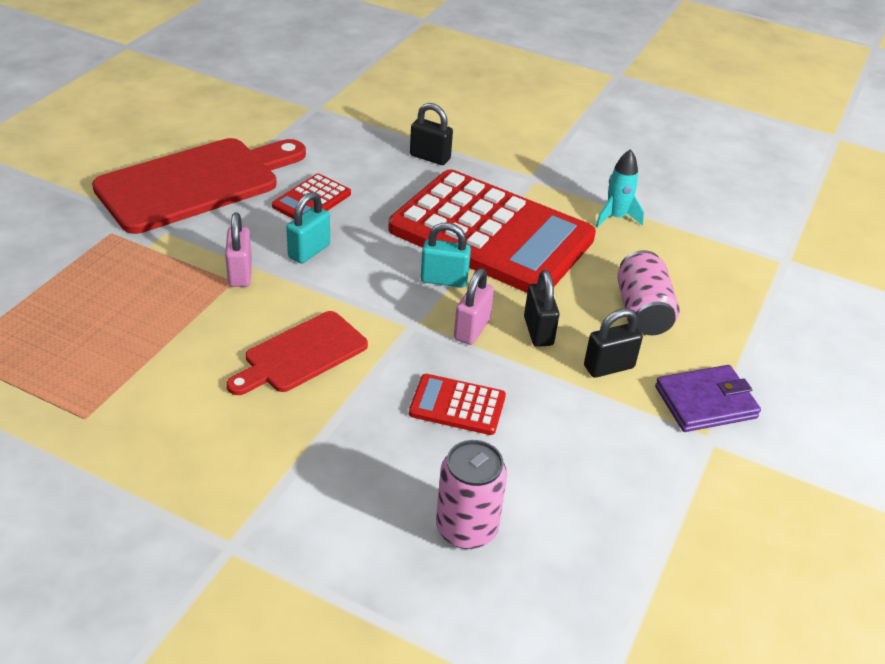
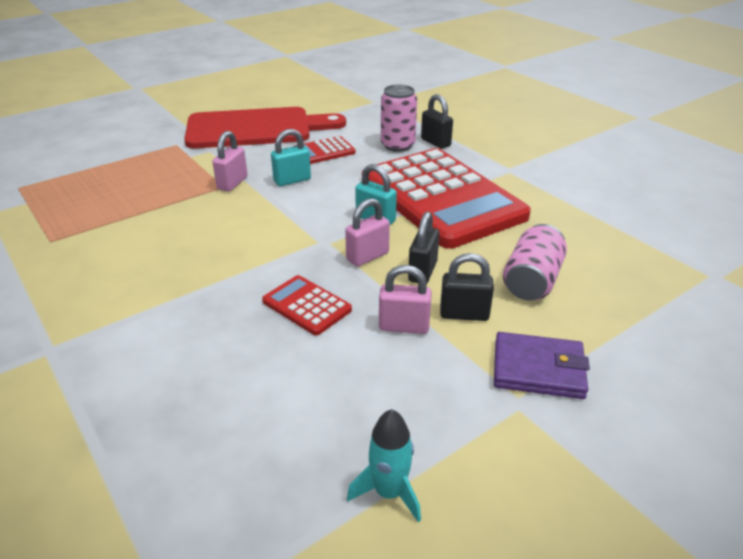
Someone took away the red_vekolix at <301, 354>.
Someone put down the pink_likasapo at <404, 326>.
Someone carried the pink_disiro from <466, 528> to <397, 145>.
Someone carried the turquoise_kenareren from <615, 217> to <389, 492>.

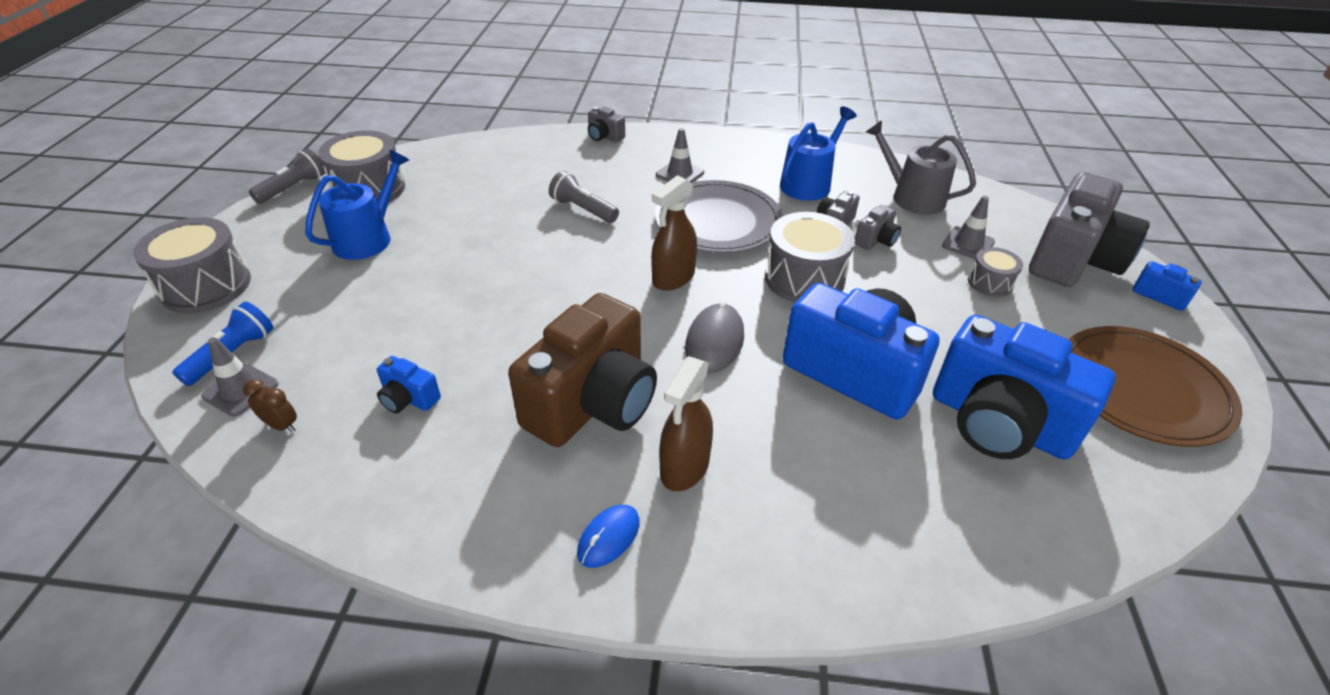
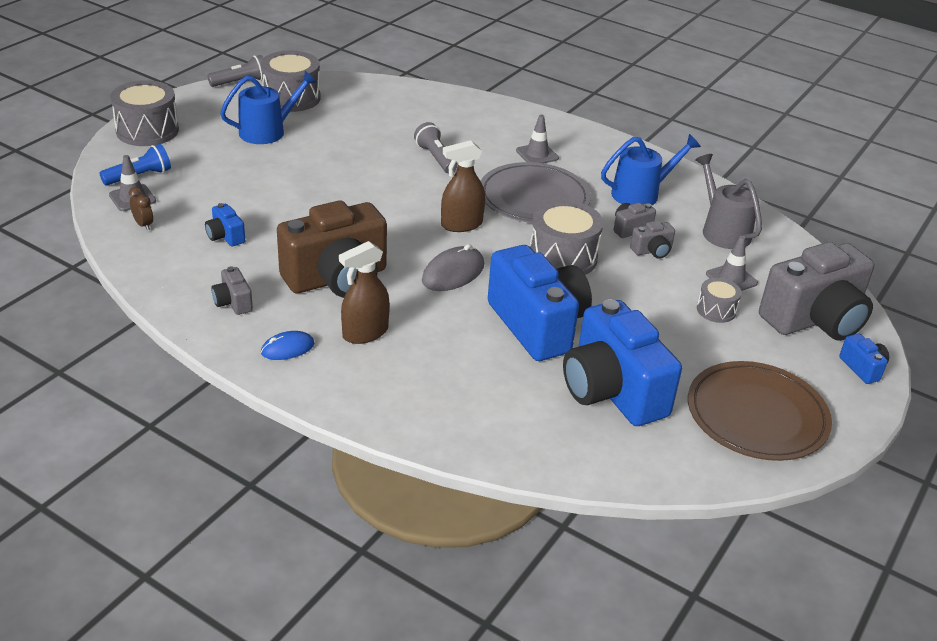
Someone carried the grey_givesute from <604, 137> to <233, 302>.

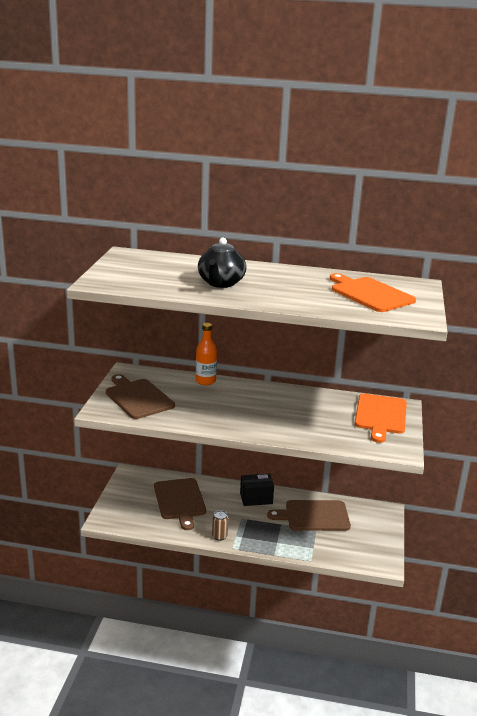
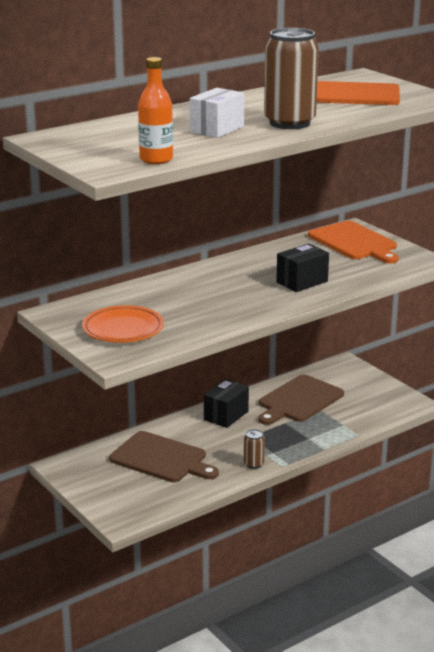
Someone put down the brown_disiro at <289, 123>.
Someone put down the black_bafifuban at <302, 282>.
Someone carried the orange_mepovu from <205, 381> to <156, 159>.
Someone swapped the brown_vekolix at <138, 398> for the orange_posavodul at <123, 329>.
Someone swapped the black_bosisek at <221, 283> for the white_bafifuban at <217, 129>.

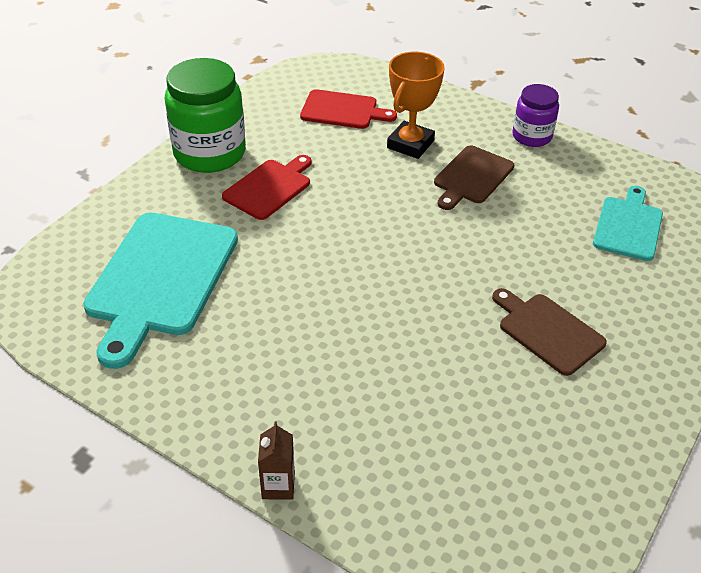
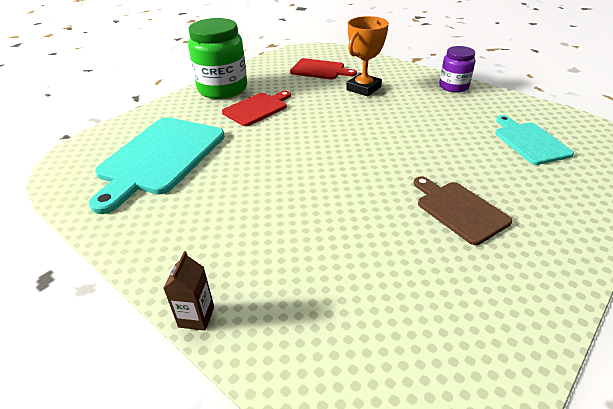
Someone took away the brown_vekolix at <472, 177>.
Someone rotated the turquoise_vekolix at <628, 226> by 45 degrees counterclockwise.

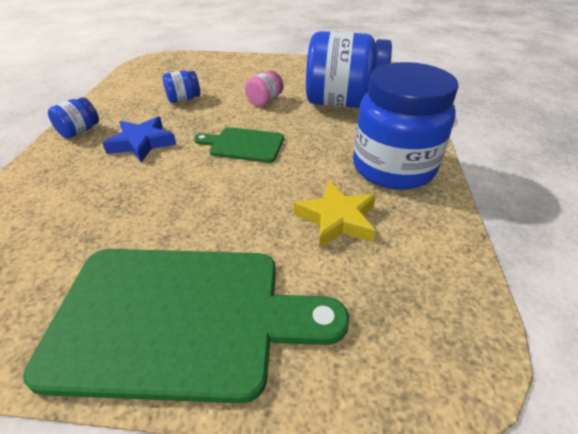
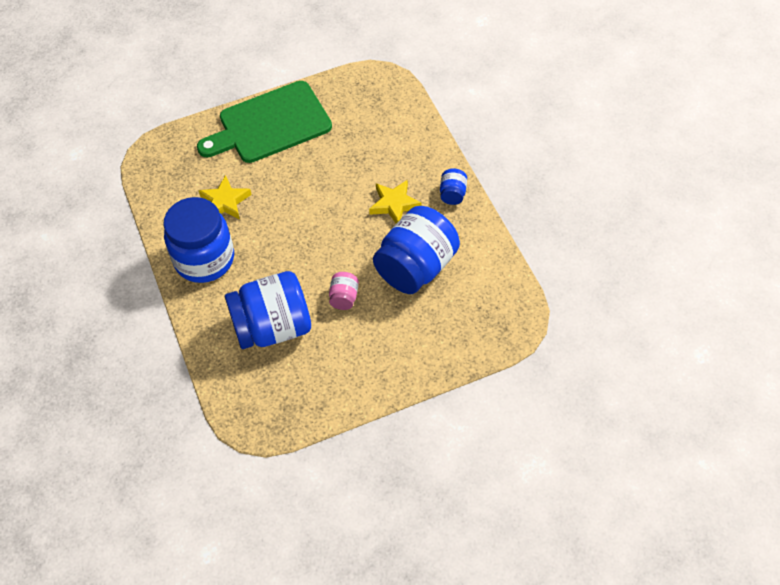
Someone took away the green_vekolix at <244, 145>.
Someone repainted the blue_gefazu at <142, 143>, which became the yellow_gefazu at <394, 204>.
Someone scaled the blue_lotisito at <183, 99> by 2.33.

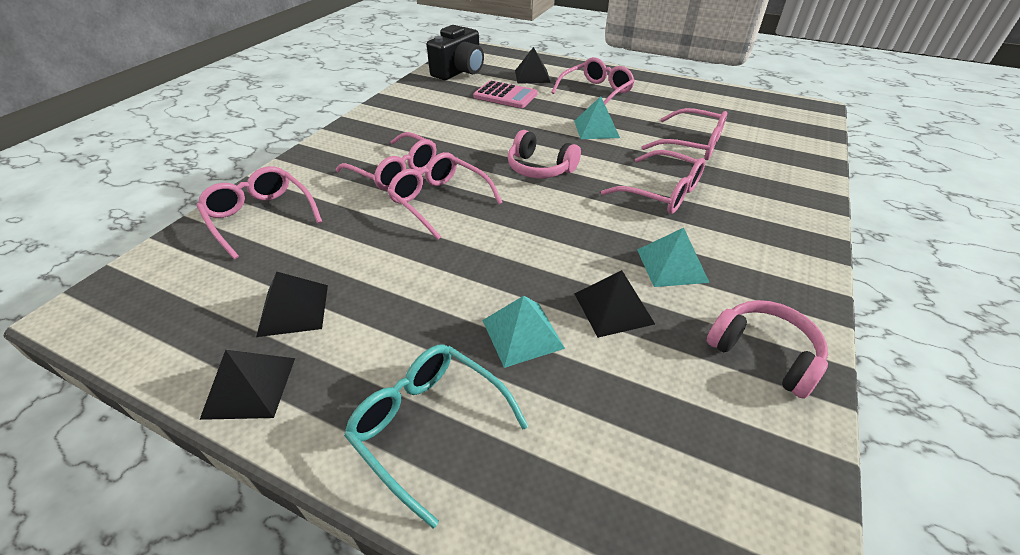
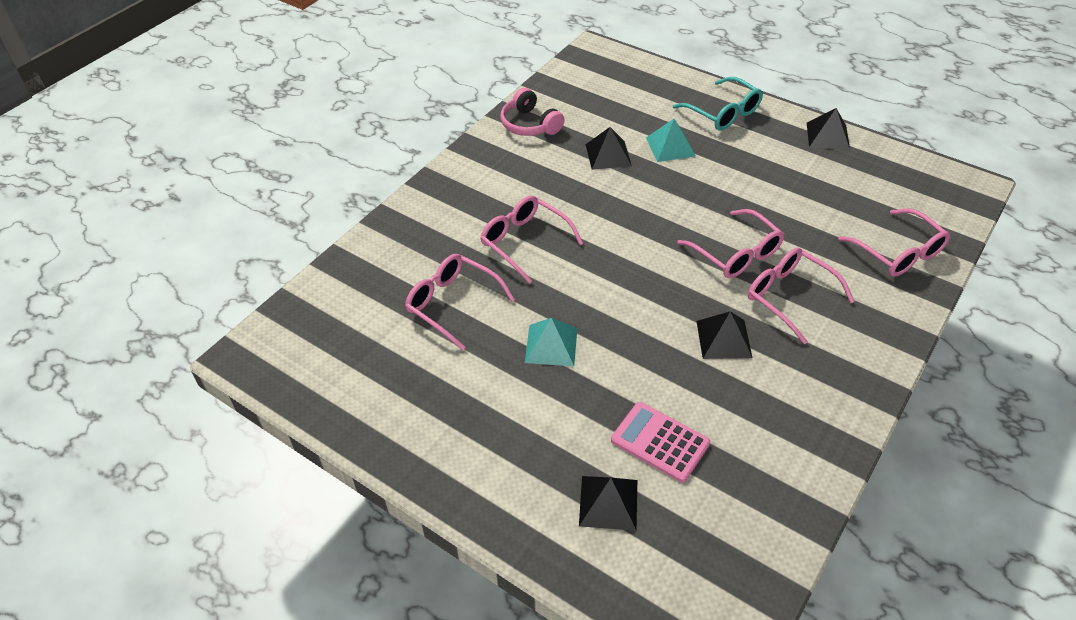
Someone took away the black_givesute at <459, 71>.
Someone took away the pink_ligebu at <540, 168>.
Someone took away the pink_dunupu at <596, 92>.
Someone took away the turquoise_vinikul at <672, 265>.
Someone carried the black_vinikul from <293, 310> to <724, 339>.

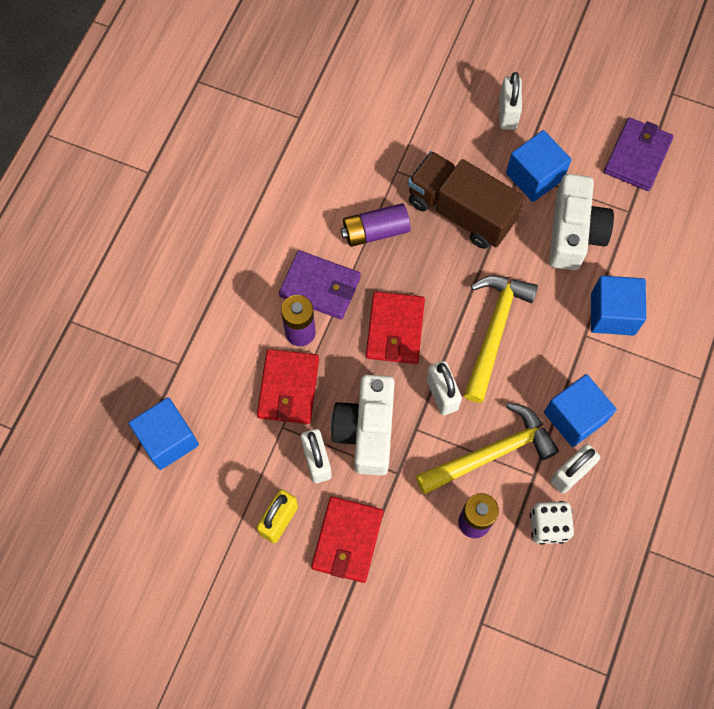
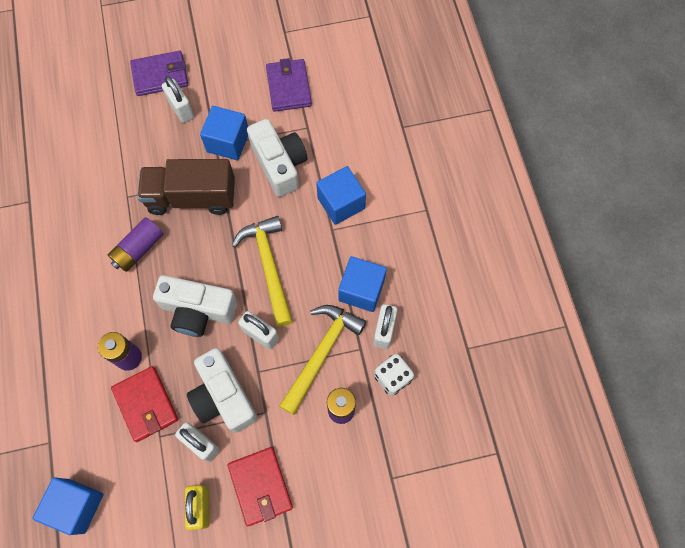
Someone carried the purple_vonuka from <320, 286> to <160, 75>.
Someone swapped the red_vonuka at <395, 329> for the white_givesute at <198, 310>.

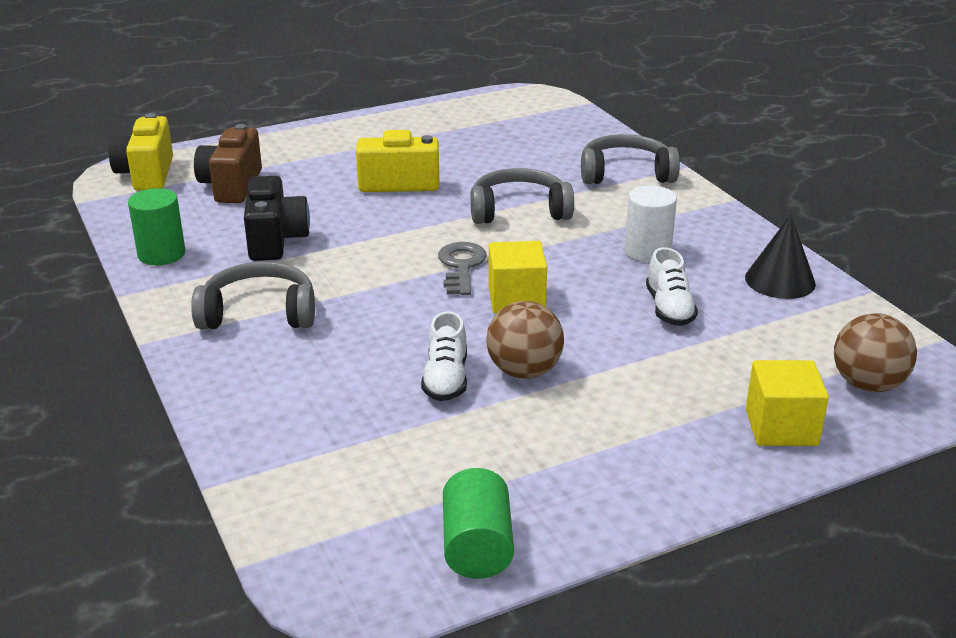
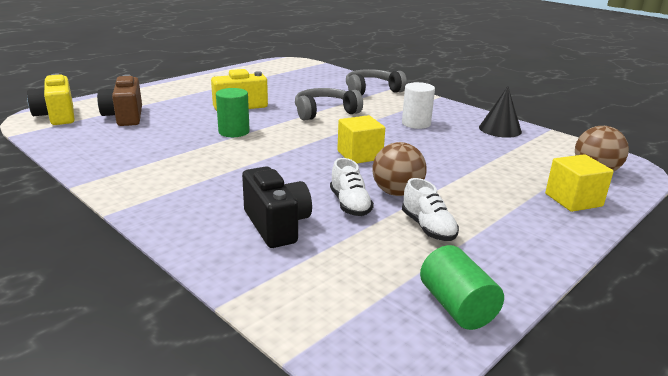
Someone took away the grey_ligebu at <259, 313>.
Someone took away the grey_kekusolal at <461, 266>.
Someone carried the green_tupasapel from <161, 254> to <234, 131>.
Someone carried the black_givesute from <275, 240> to <276, 225>.
Someone carried the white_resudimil from <669, 309> to <428, 228>.

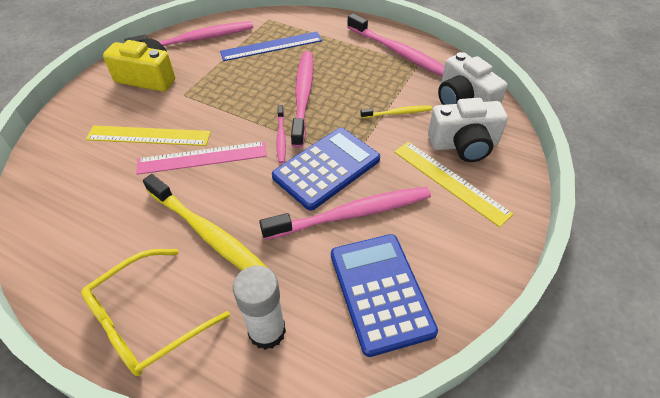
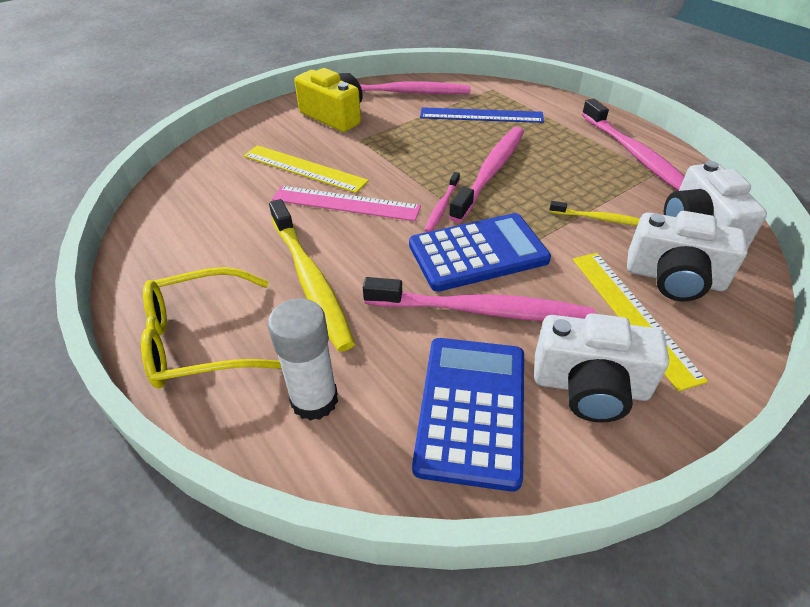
Someone put down the white_givesute at <590, 386>.

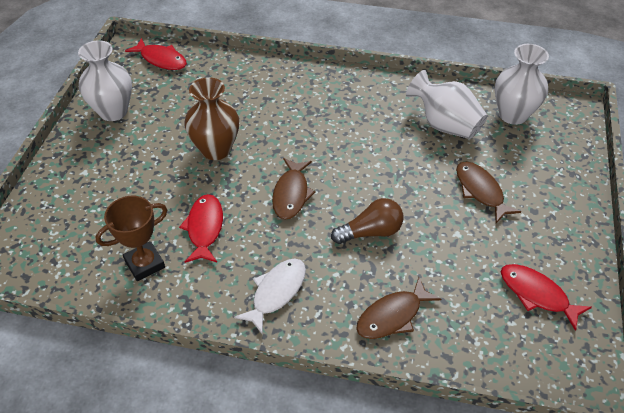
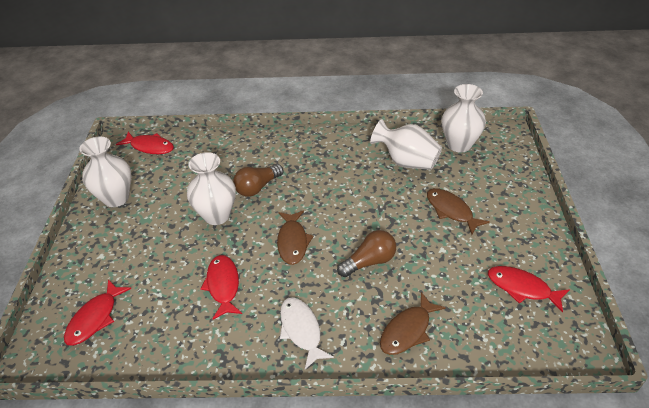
Someone took away the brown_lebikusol at <145, 264>.
Someone put down the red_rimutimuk at <95, 318>.
Someone put down the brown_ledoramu at <257, 187>.
Someone repainted the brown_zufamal at <216, 149>, which became the white_zufamal at <217, 215>.
Someone rotated the white_rimutimuk at <276, 292> by 45 degrees counterclockwise.

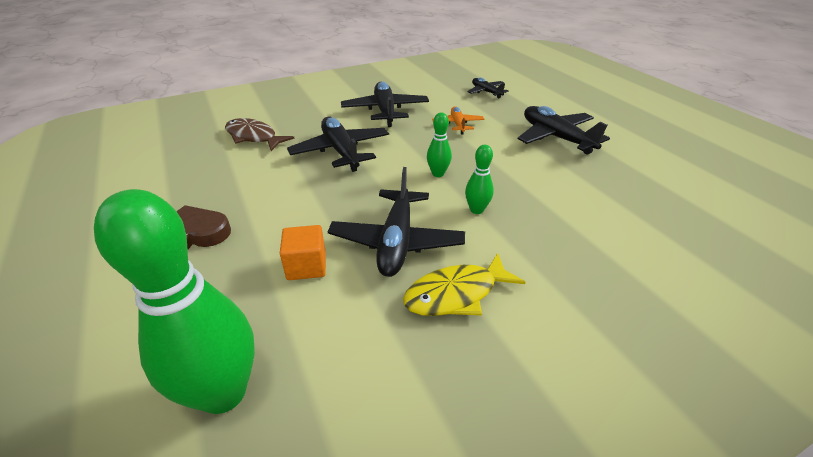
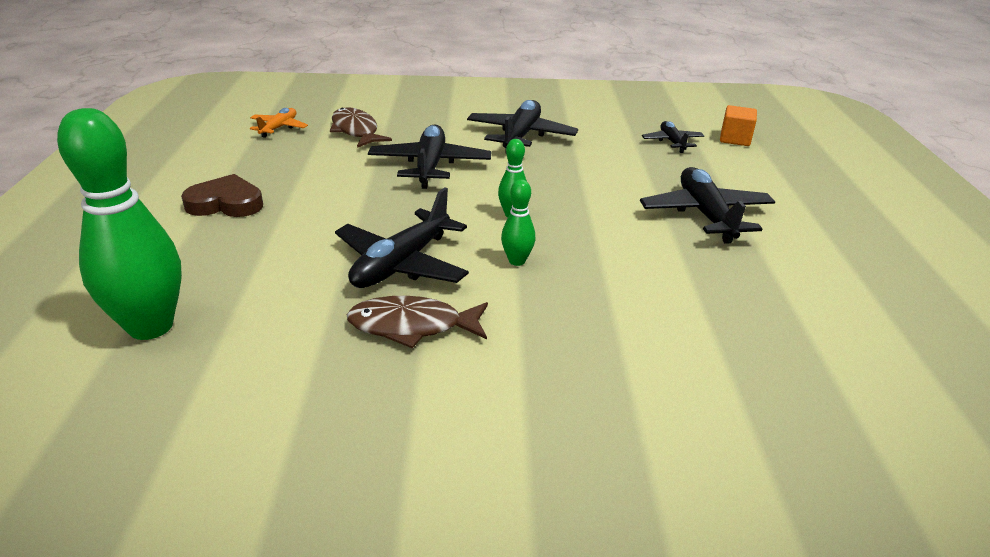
Someone carried the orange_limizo from <306, 266> to <735, 139>.
Someone carried the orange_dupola from <458, 124> to <279, 128>.
Someone repainted the yellow_rimutimuk at <456, 294>, which became the brown_rimutimuk at <412, 326>.

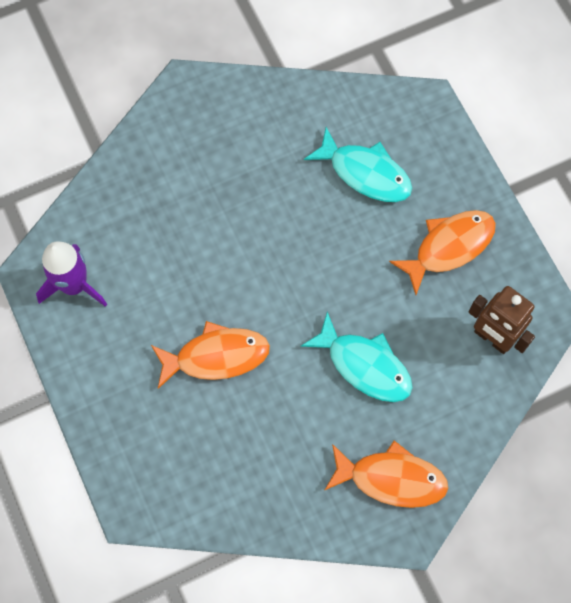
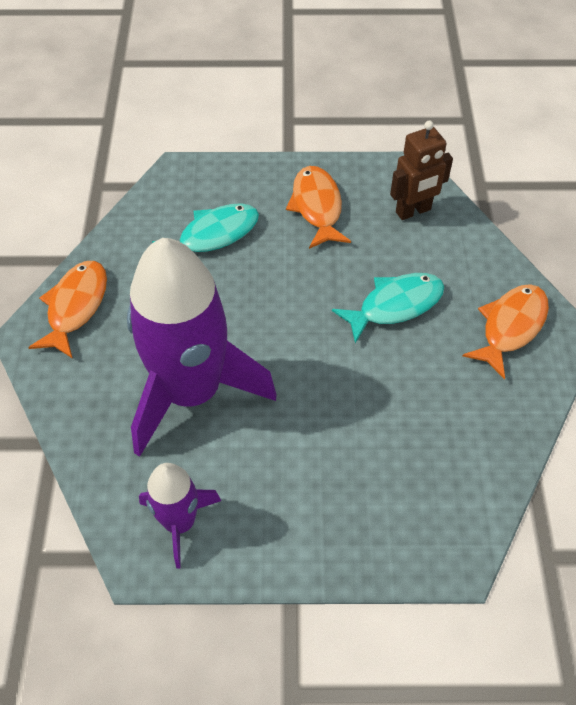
Someone put down the purple_kenareren at <192, 392>.
Someone carried the orange_rimutimuk from <216, 356> to <76, 307>.

